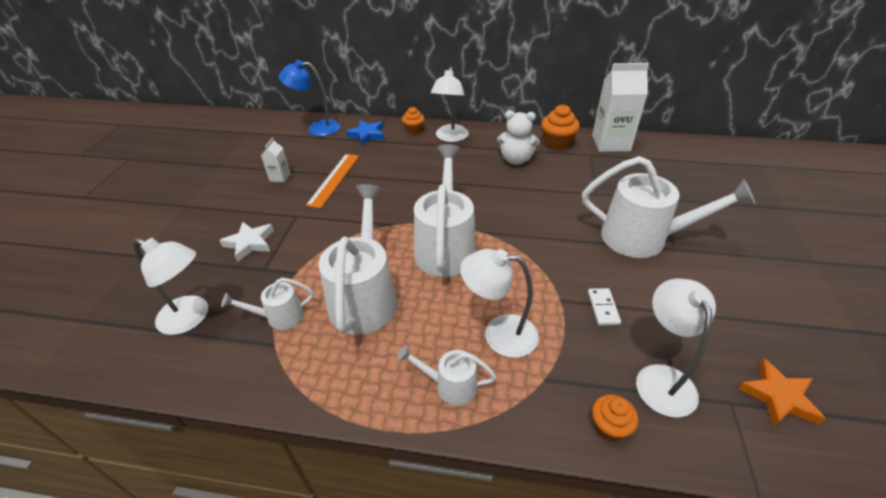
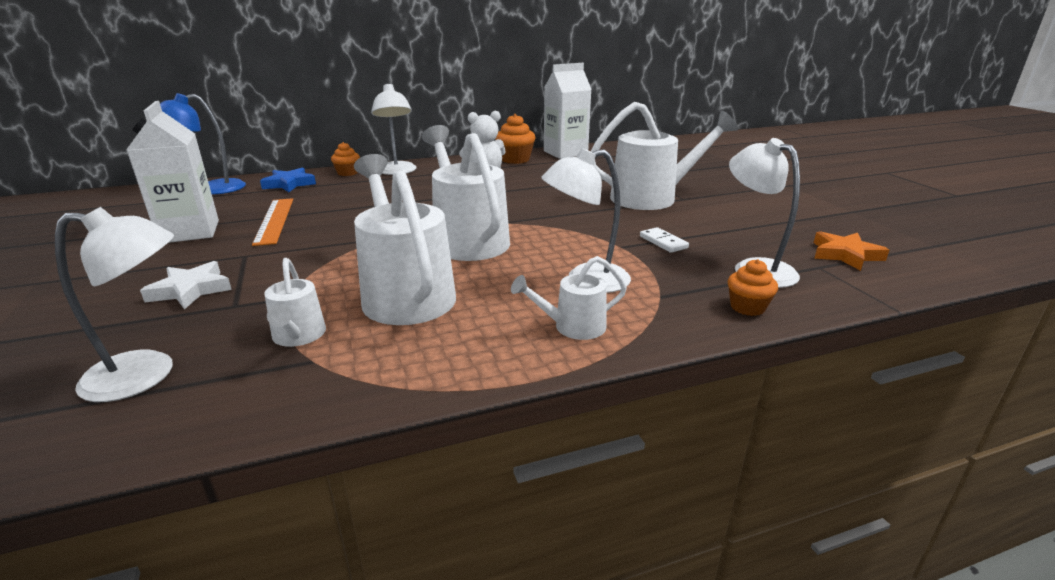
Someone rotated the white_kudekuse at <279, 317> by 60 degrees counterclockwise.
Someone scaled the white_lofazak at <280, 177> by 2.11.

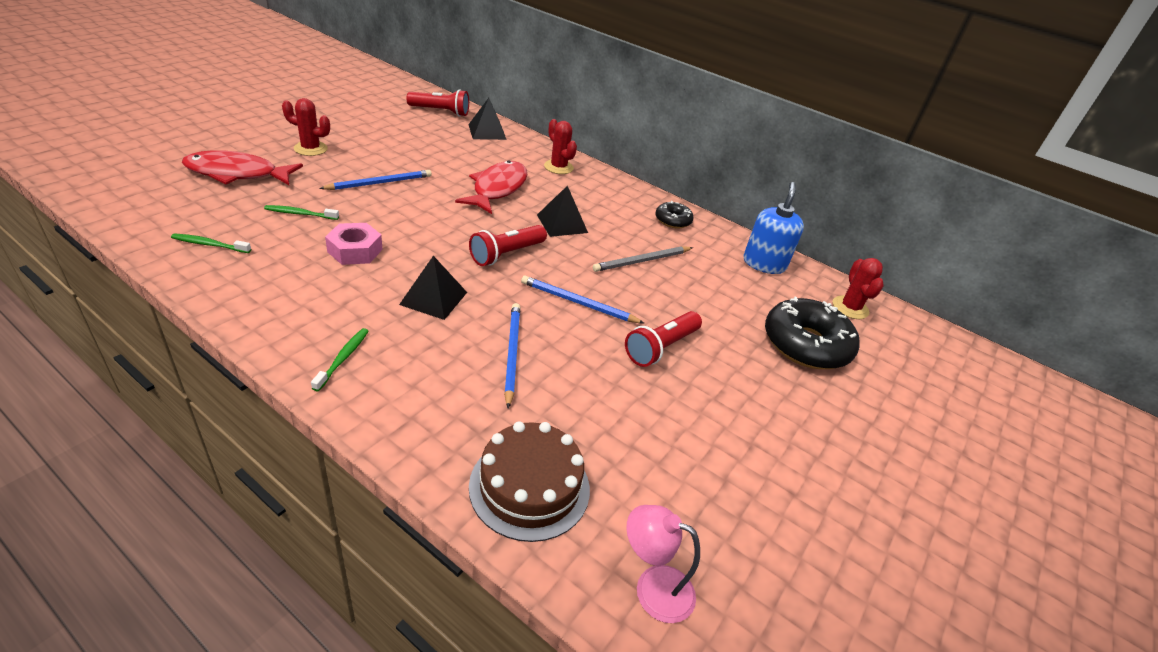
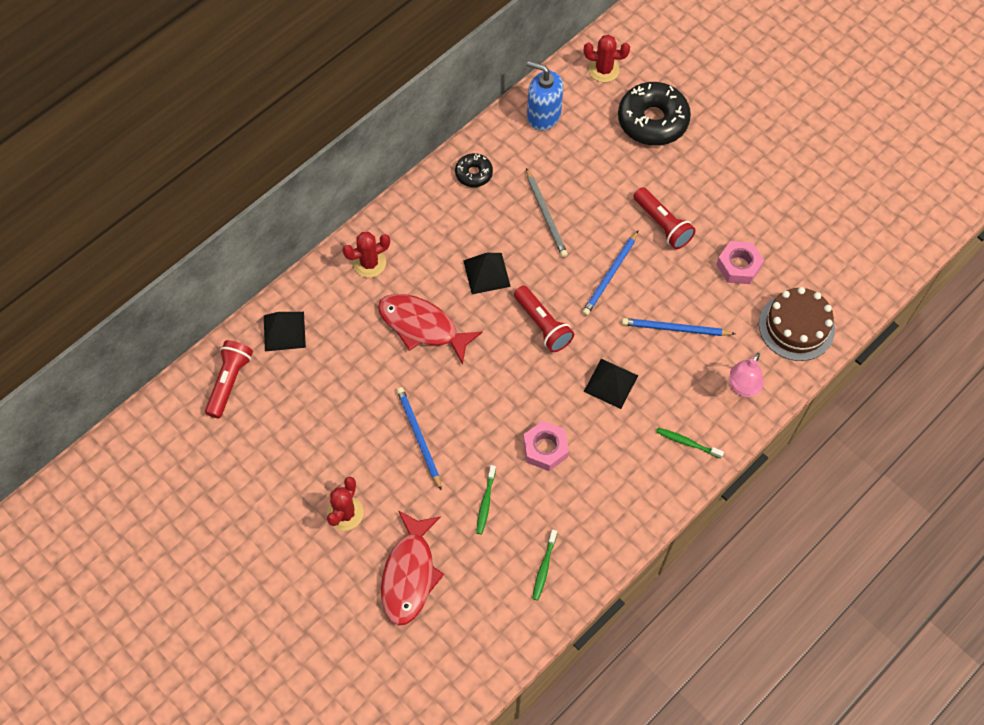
Someone put down the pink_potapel at <738, 266>.
Someone carried the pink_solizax from <652, 588> to <742, 387>.

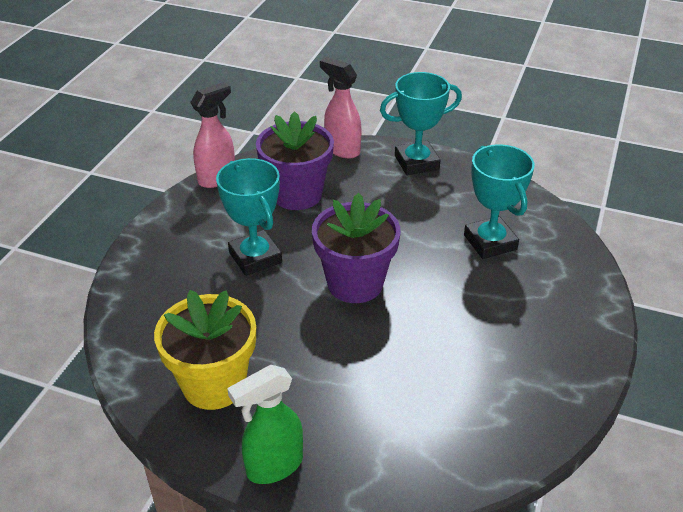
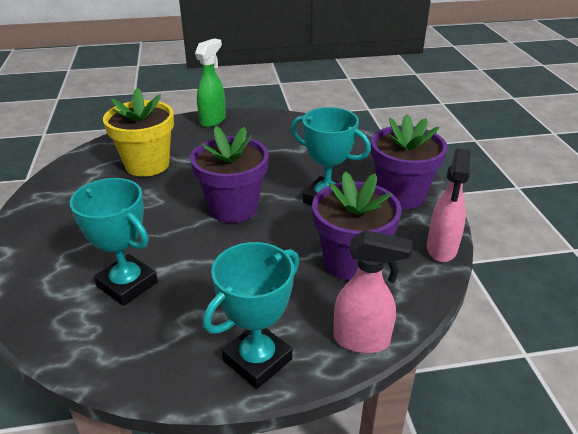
Someone put down the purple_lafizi at <401, 195>.
Someone carried the yellow_lafizi from <214, 384> to <147, 164>.

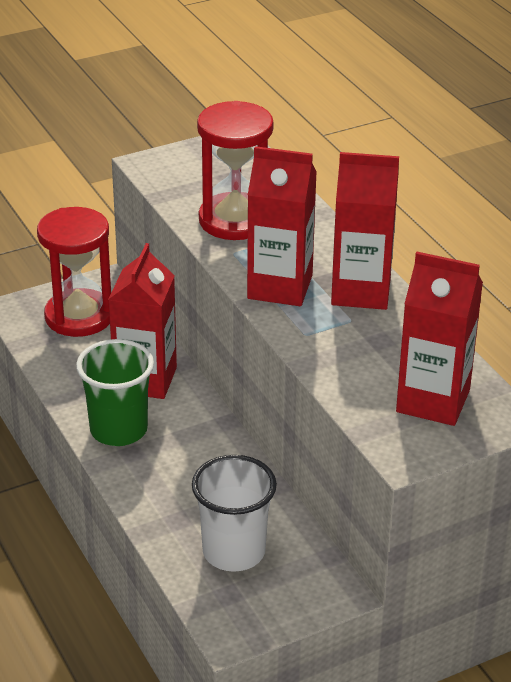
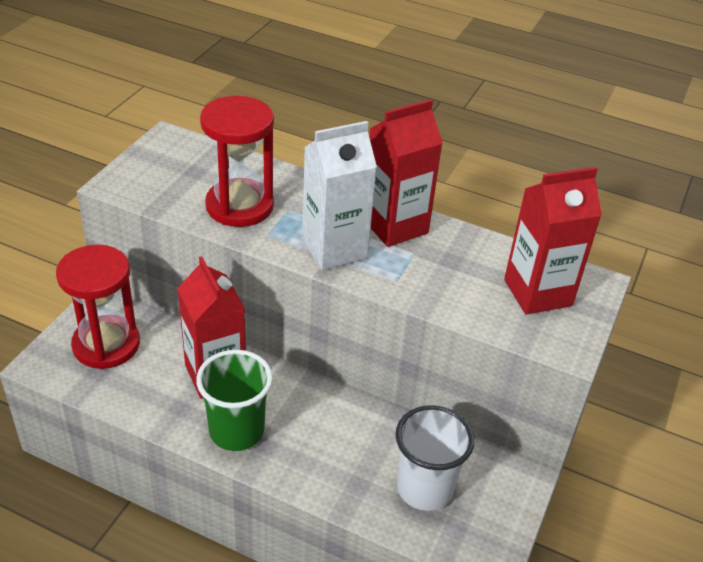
Someone repainted the red_lofazak at <280, 287>, which became the white_lofazak at <334, 249>.

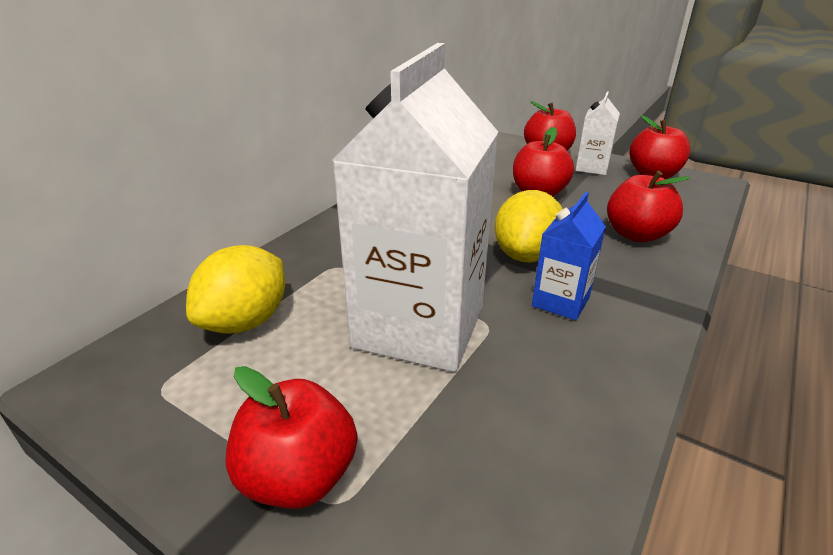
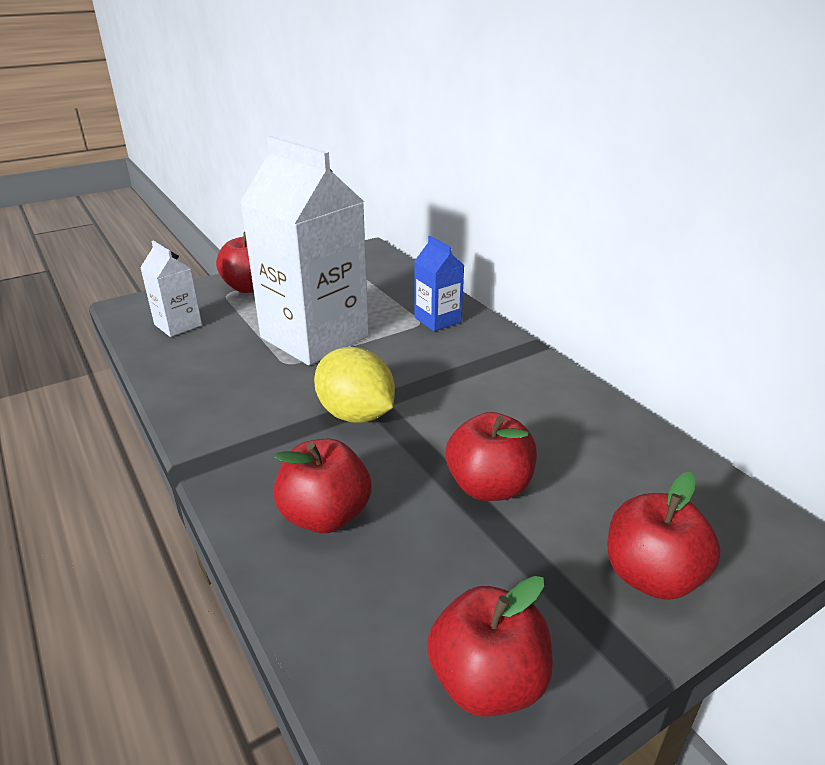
Someone took away the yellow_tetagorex at <246, 321>.
Someone carried the blue_lofazak from <560, 301> to <437, 320>.
Someone carried the white_lofazak from <592, 168> to <178, 325>.

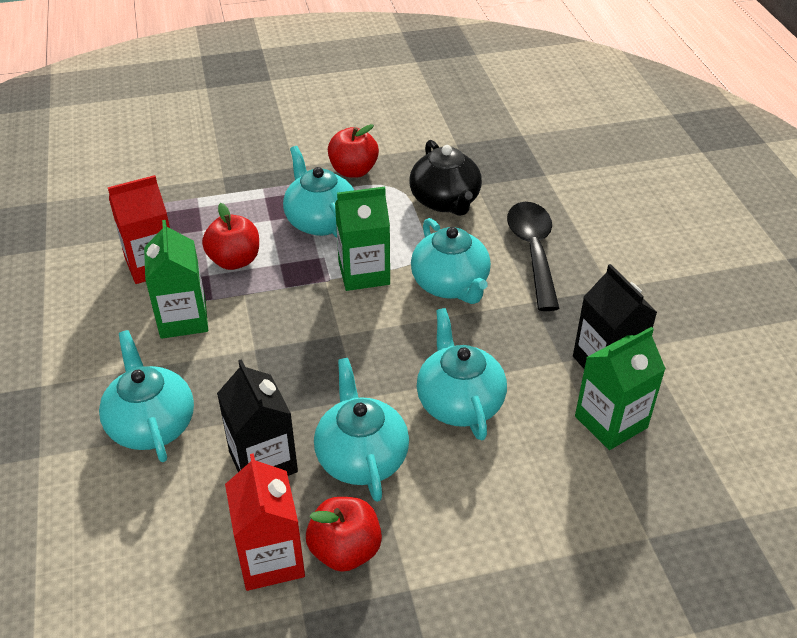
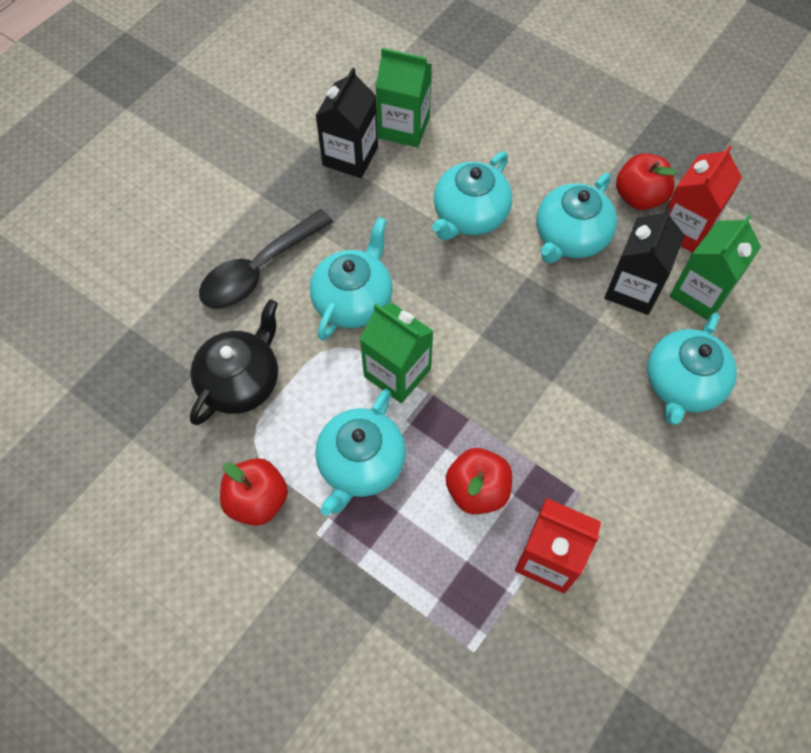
Someone carried the green_lofazak from <183, 319> to <700, 293>.

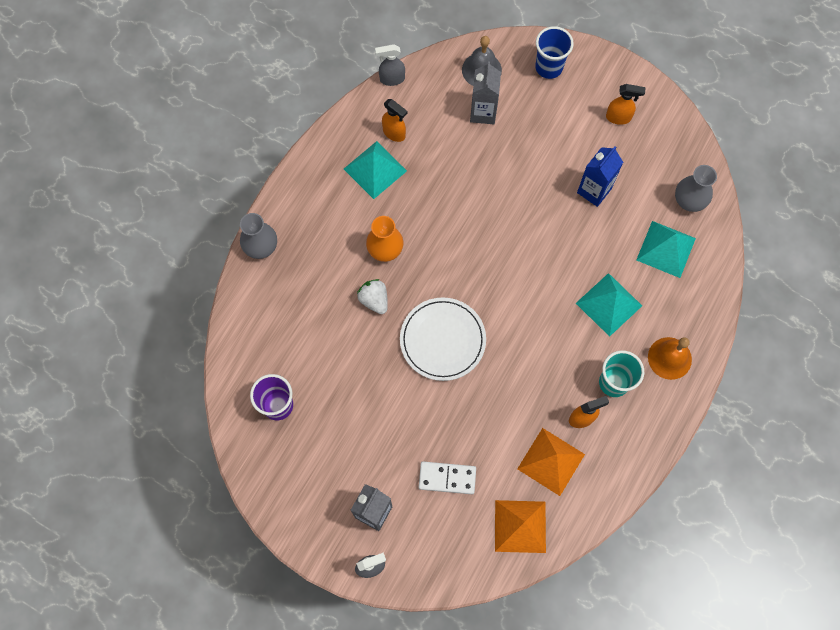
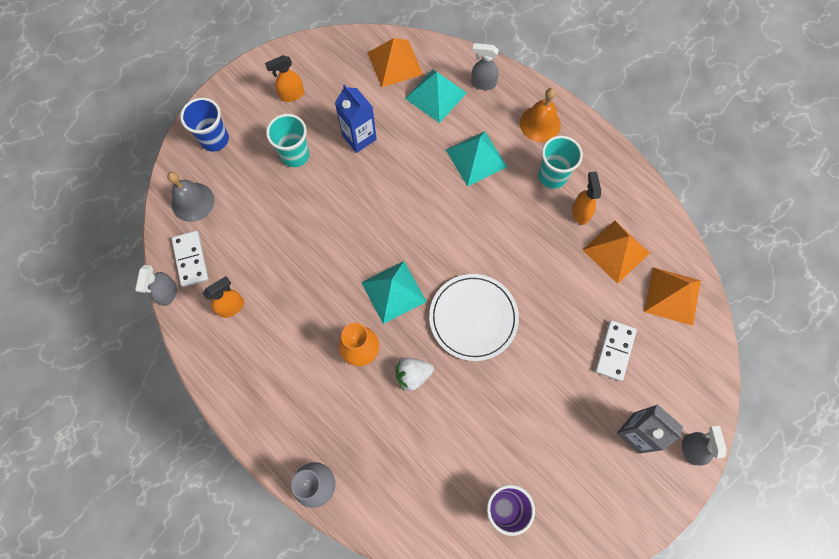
Someone took away the grey_lofazak at <483, 112>.
Someone put down the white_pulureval at <190, 259>.
Someone put down the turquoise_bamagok at <295, 155>.
Someone put down the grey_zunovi at <483, 83>.
Someone carried the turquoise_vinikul from <375, 169> to <393, 291>.
Someone swapped the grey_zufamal at <689, 201> for the orange_vinikul at <395, 63>.
Someone rotated the orange_zunovi at <618, 117> by 135 degrees counterclockwise.

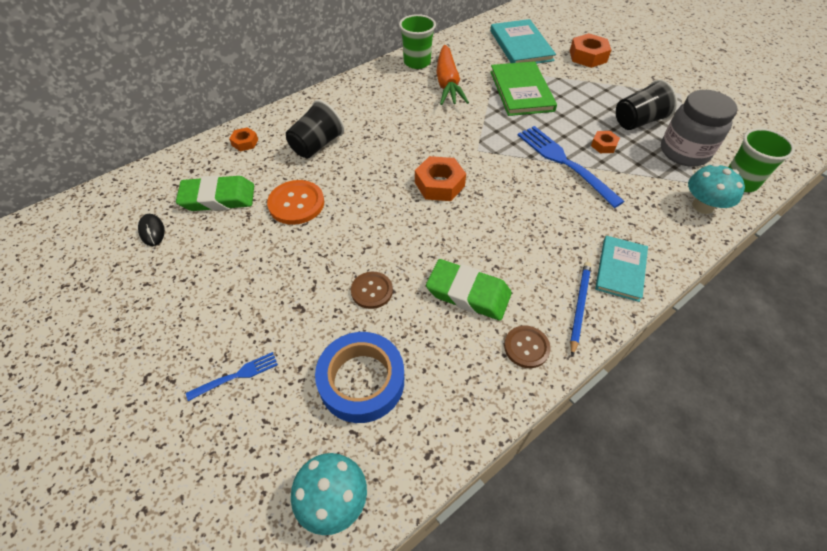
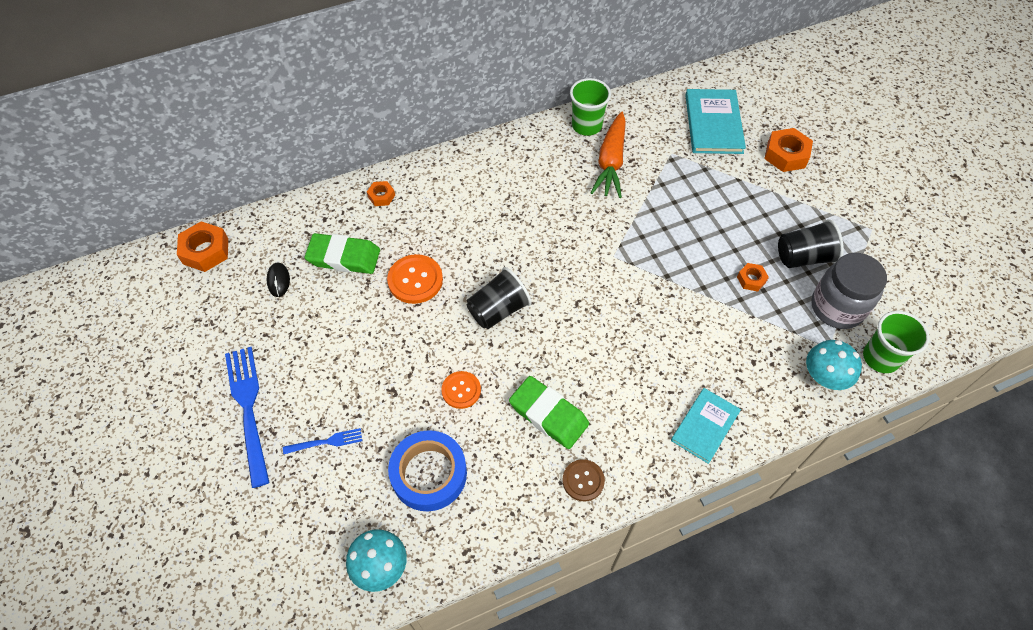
Someone took away the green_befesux at <521, 91>.
Someone took away the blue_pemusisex at <579, 306>.
Someone carried the black_bamagok from <317, 145> to <498, 310>.
Someone carried the orange_potapel from <439, 184> to <205, 251>.
Someone carried the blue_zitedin from <564, 163> to <248, 409>.
Someone repainted the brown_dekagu at <372, 291>, which became the orange_dekagu at <461, 390>.

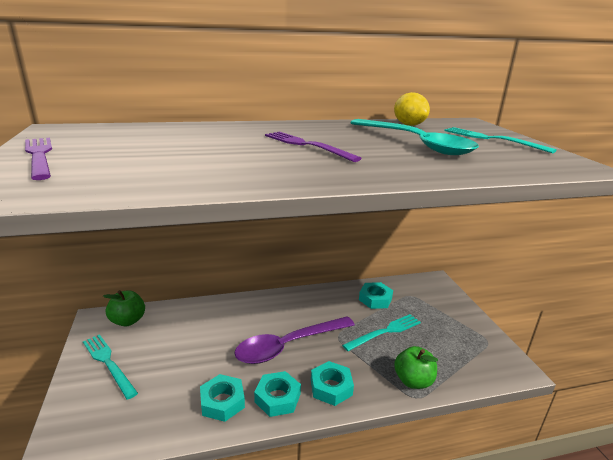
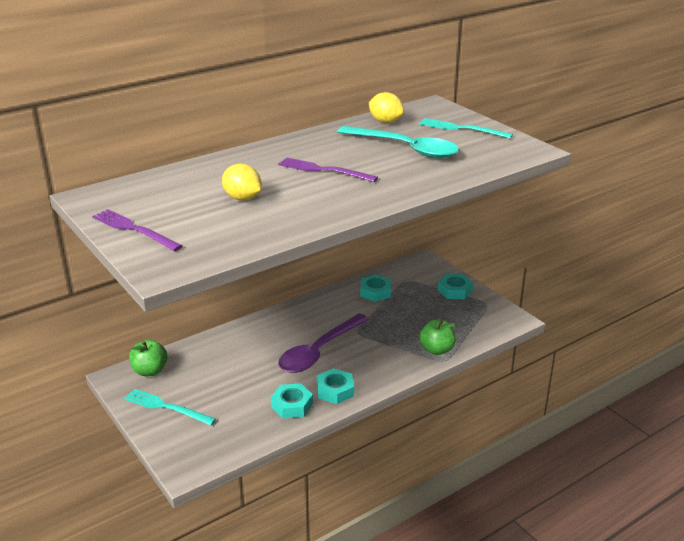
Someone took away the turquoise_zitedin at <385, 332>.
Someone put down the yellow_tetagorex at <242, 198>.
Someone carried the turquoise_potapel from <331, 387> to <454, 290>.

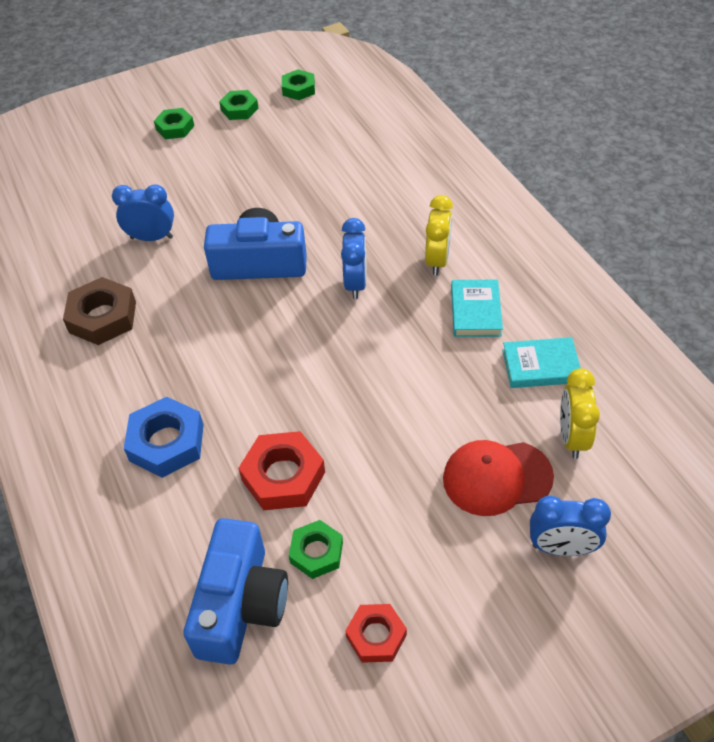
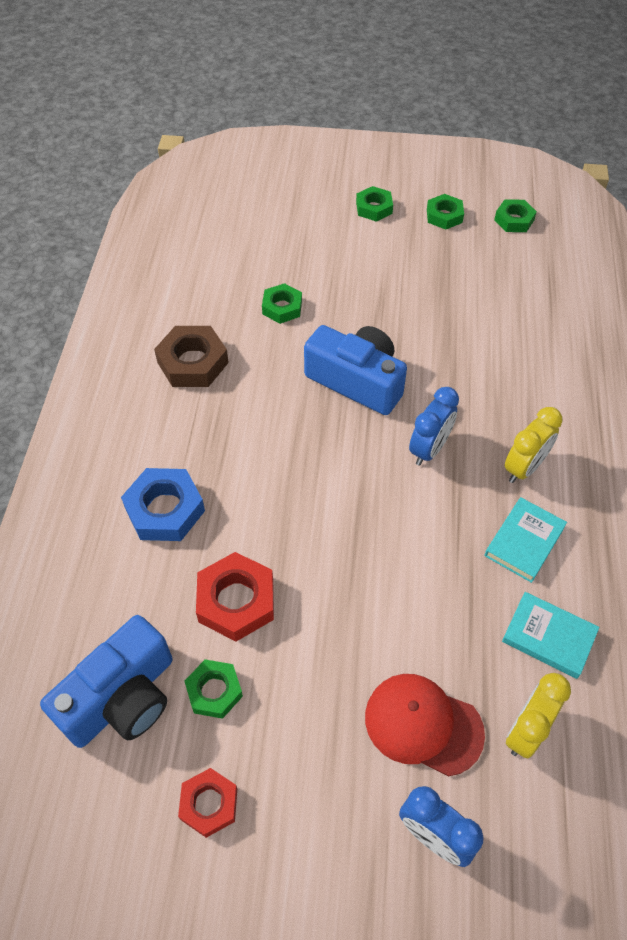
Someone swapped the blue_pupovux at <152, 237> for the green_potapel at <282, 307>.

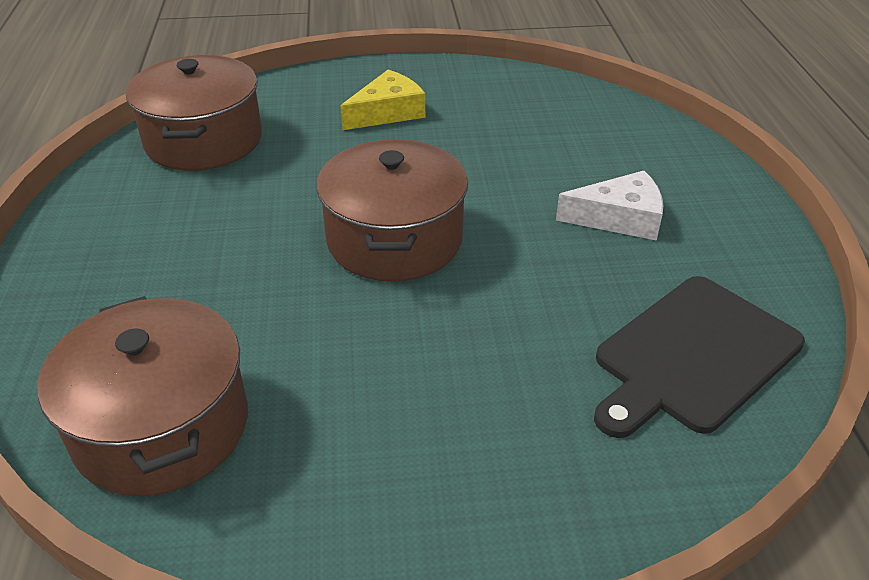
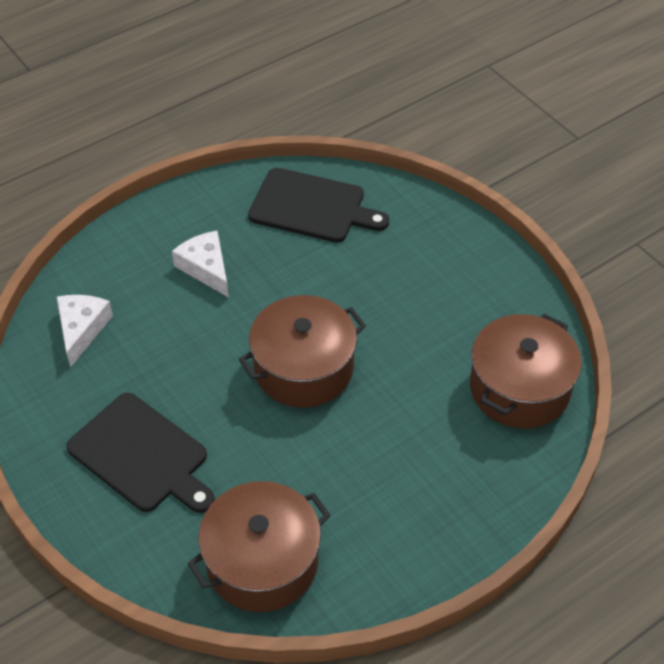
Someone put down the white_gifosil at <82, 329>.
Someone swapped the yellow_gifosil at <387, 112> for the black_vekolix at <142, 455>.

